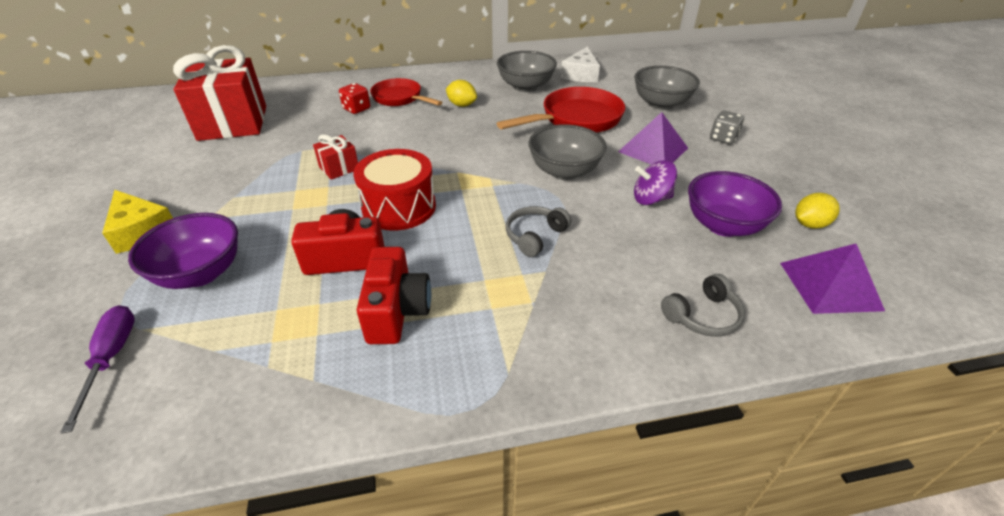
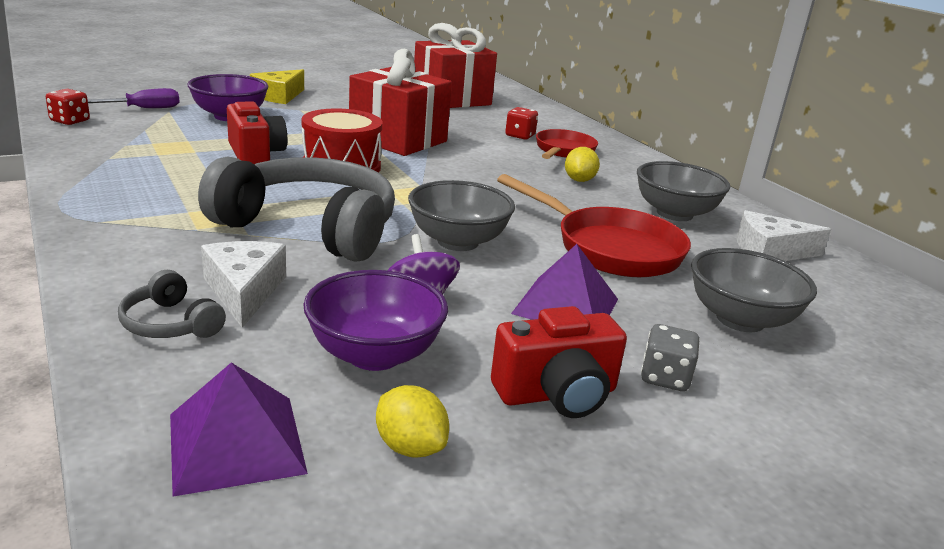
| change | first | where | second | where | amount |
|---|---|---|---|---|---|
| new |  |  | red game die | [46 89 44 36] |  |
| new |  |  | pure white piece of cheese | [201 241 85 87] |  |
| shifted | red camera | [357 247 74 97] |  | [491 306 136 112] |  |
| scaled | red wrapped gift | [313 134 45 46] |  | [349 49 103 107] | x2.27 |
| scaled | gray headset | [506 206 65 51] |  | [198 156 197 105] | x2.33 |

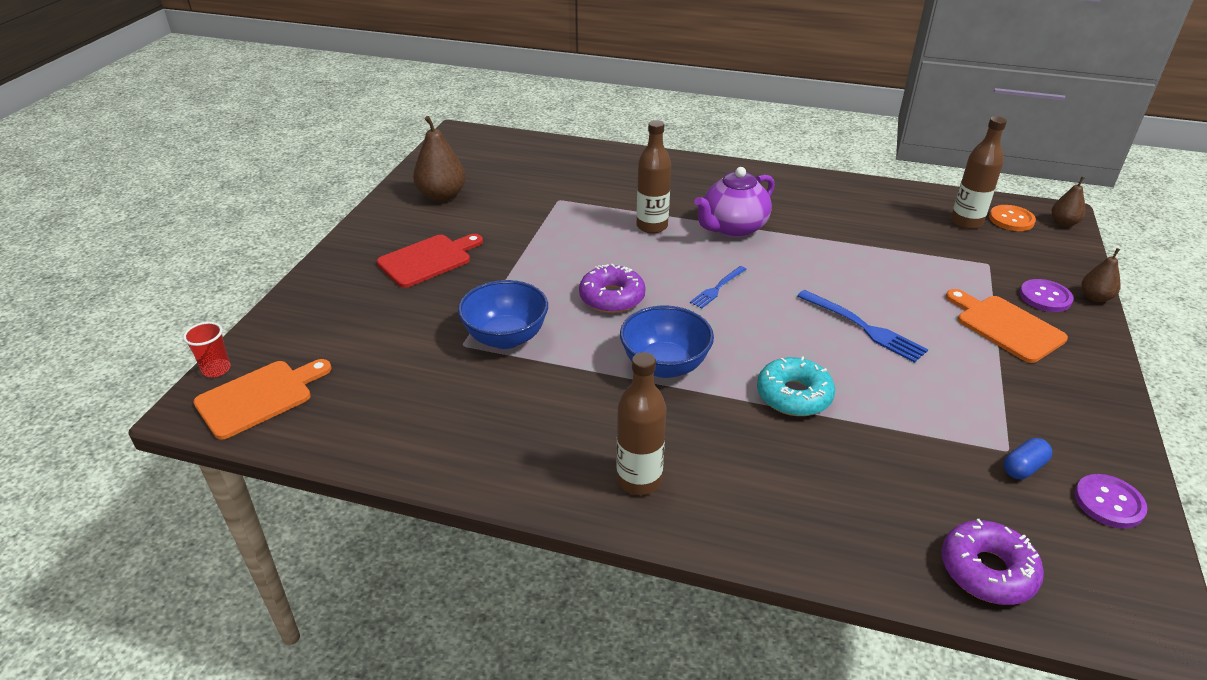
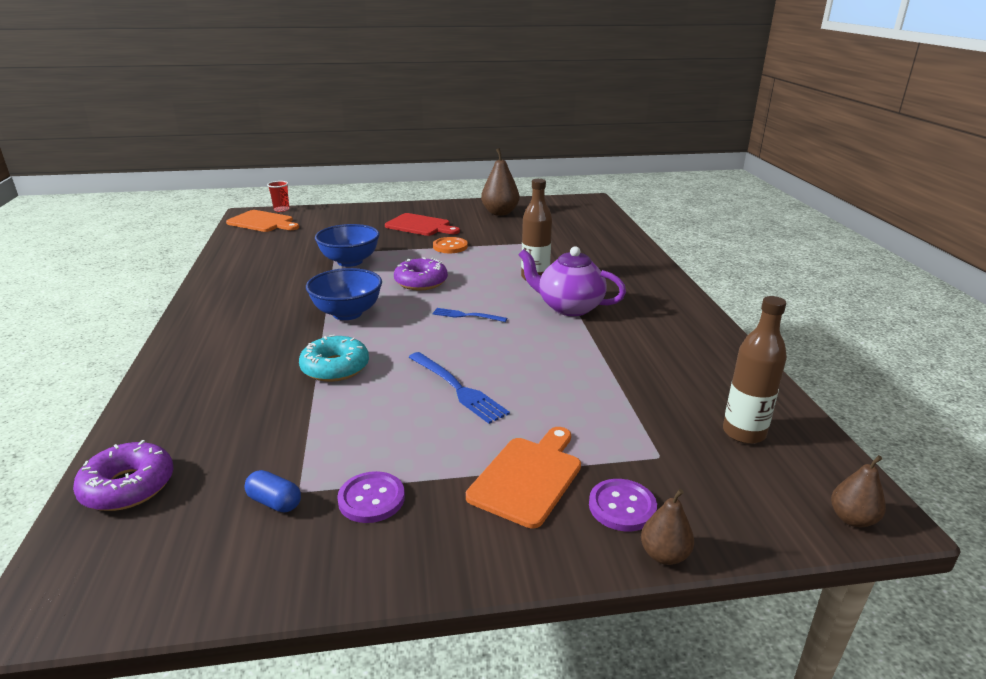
| change | first | where | second | where | amount |
|---|---|---|---|---|---|
| gone | dark brown drink bottle | [616 352 50 143] |  |  |  |
| shifted | orange-coloured shirt button | [989 205 47 26] |  | [433 237 35 16] |  |
| shifted | violet shirt button | [1074 474 73 54] |  | [337 471 68 52] |  |
| rotated | cobalt dinner fork | [797 290 131 73] |  | [408 352 102 72] | 60 degrees counterclockwise |

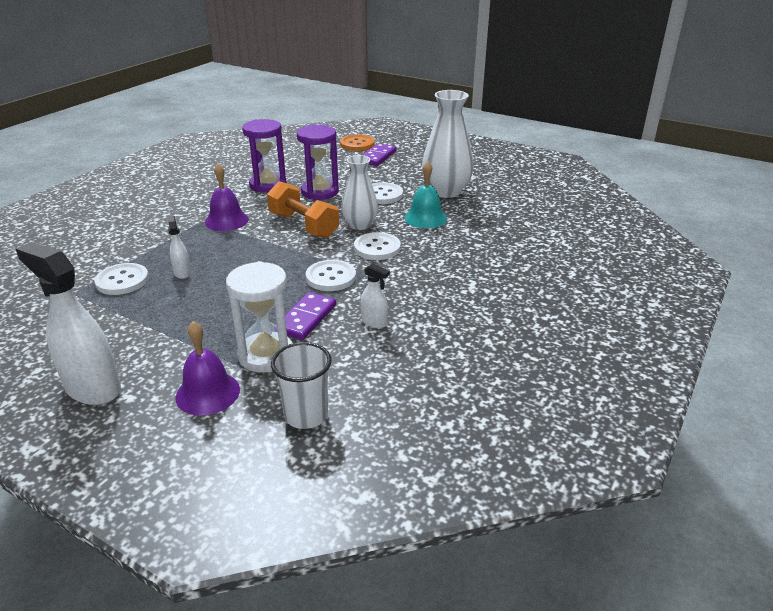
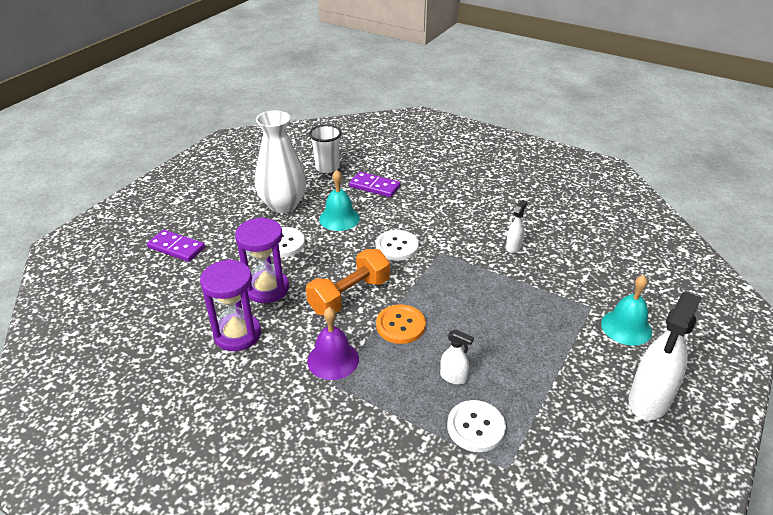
| change | first | where | second | where | amount |
|---|---|---|---|---|---|
| gone | pure white sand timer | [226 261 67 112] |  |  |  |
| gone | pure white shirt button | [306 260 50 31] |  |  |  |
| gone | pure white vase | [341 155 37 75] |  |  |  |
| shifted | pure white cup | [271 342 61 87] |  | [309 125 33 48] |  |
| shifted | violet domino | [275 292 61 48] |  | [349 172 51 25] |  |
| shifted | orange-coloured shirt button | [340 135 35 16] |  | [376 304 50 40] |  |
| repainted | violet school bell | [175 321 65 95] | turquoise school bell | [601 275 51 71] |  |
| rotated | pure white spray bottle | [168 215 23 64] |  | [440 329 34 56] | 135 degrees counterclockwise |

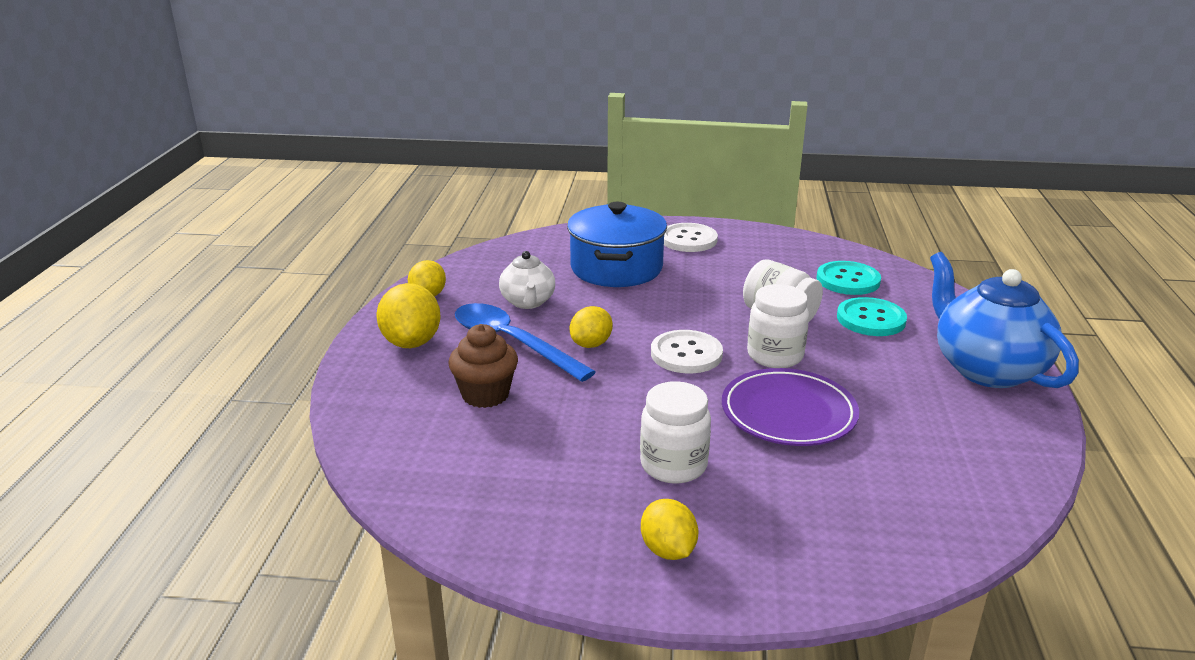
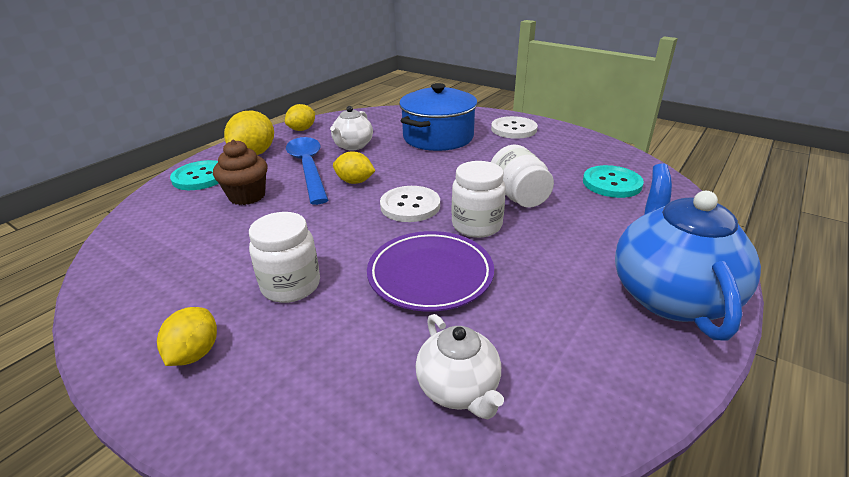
| change | first | where | second | where | amount |
|---|---|---|---|---|---|
| new |  |  | pure white china teapot | [416 314 88 105] |  |
| shifted | turquoise shirt button | [837 297 70 39] |  | [170 160 49 30] |  |
| rotated | golden lemon | [570 306 43 42] |  | [333 151 42 33] | 45 degrees clockwise |

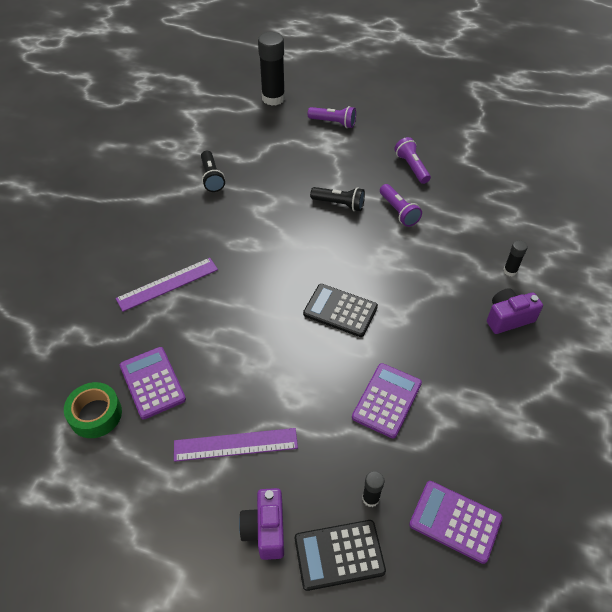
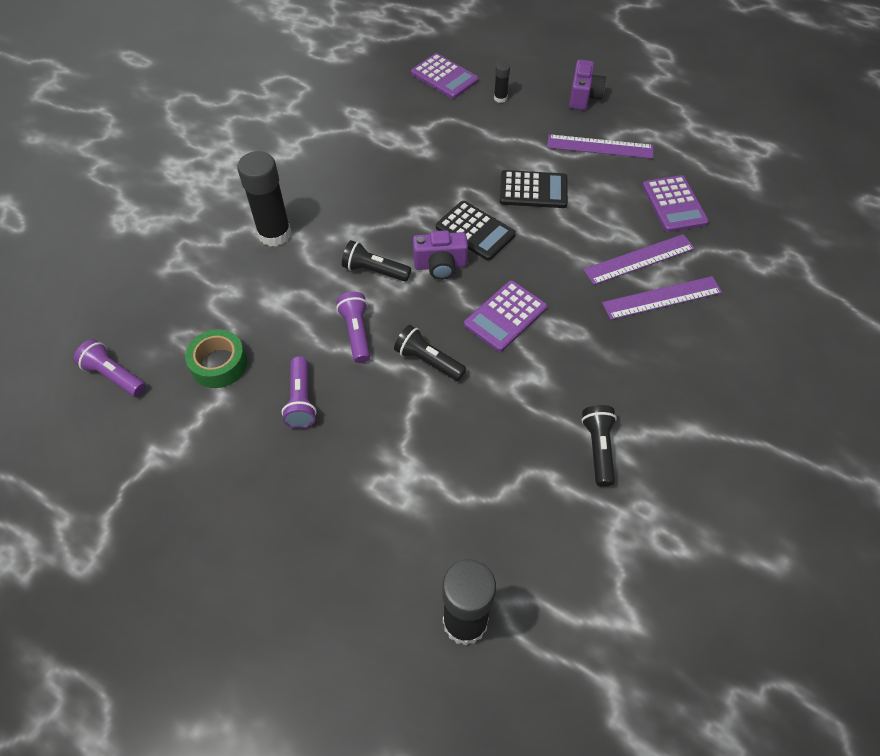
| change | first | where | second | where | amount |
|---|---|---|---|---|---|
| new |  |  | ebony torch | [342 240 69 42] |  |
| new |  |  | violet ruler | [583 234 112 51] |  |
| shifted | leaf-green roll of tape | [64 382 58 56] |  | [185 329 62 59] |  |
| shifted | ebony pocket calculator | [295 520 91 71] |  | [500 170 68 38] |  |
| shifted | violet torch | [308 106 48 22] |  | [74 339 72 58] |  |
| shifted | violet pocket calculator | [352 363 70 76] |  | [464 280 83 72] |  |
| shifted | violet camera | [487 288 56 46] |  | [413 230 55 50] |  |
| scaled | ebony stick of glue | [503 240 25 36] |  | [237 151 54 96] | x2.14 |

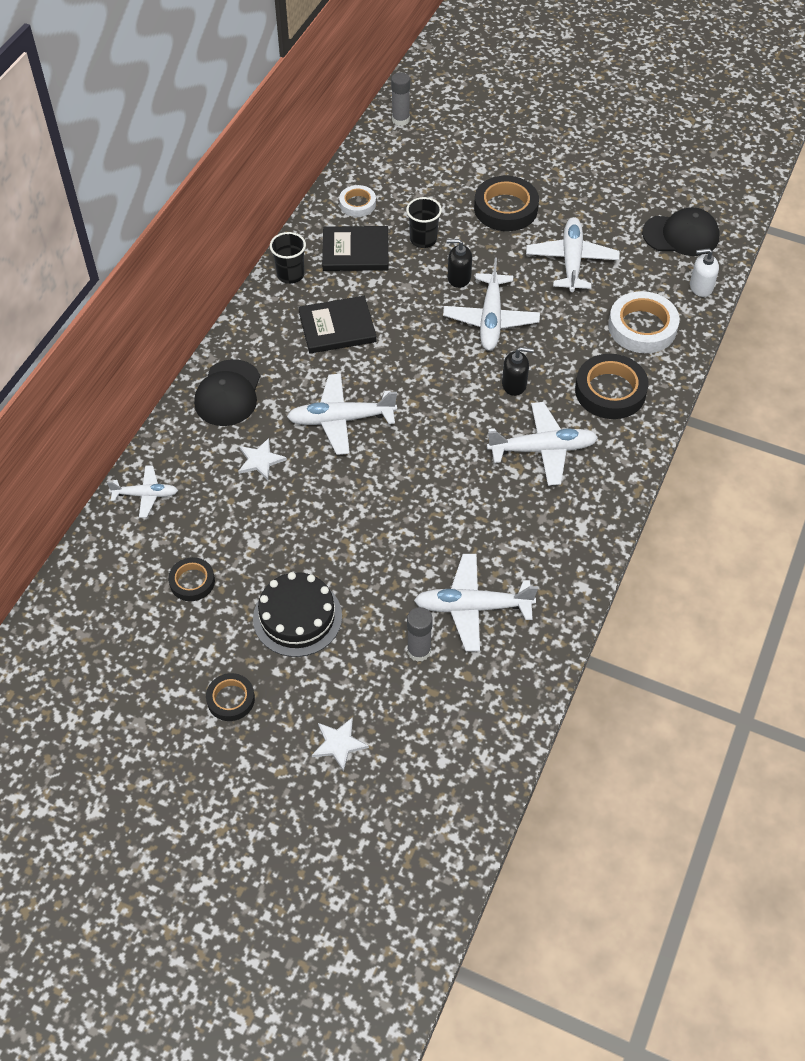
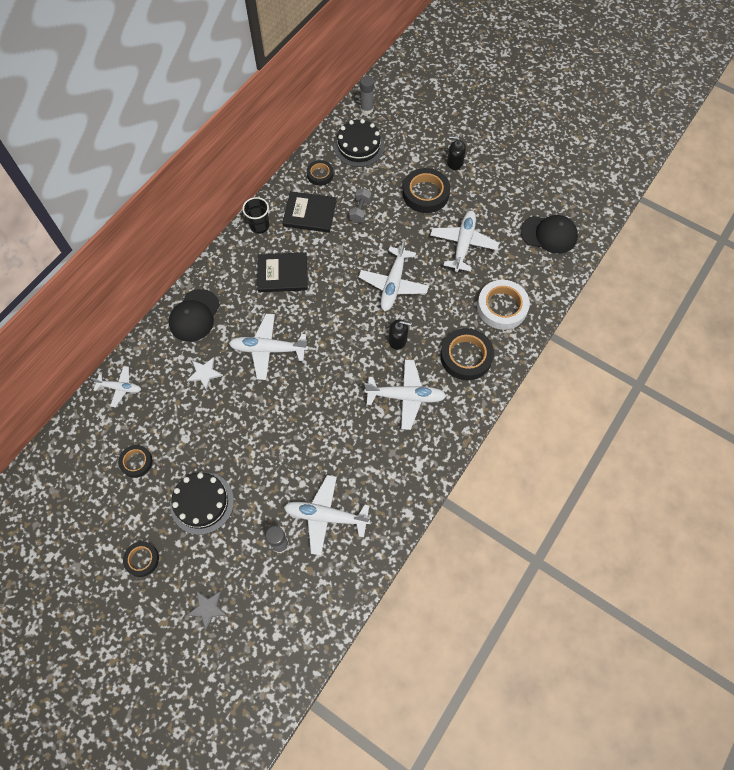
| change | first | where | second | where | amount |
|---|---|---|---|---|---|
| gone | pure white soap pump | [690 248 29 49] |  |  |  |
| new |  |  | ebony gateau | [334 119 50 48] |  |
| shifted | ebony soap pump | [446 239 26 49] |  | [447 136 19 34] |  |
| swapped | ebony cup | [406 197 36 51] | gray hand weight | [349 188 23 35] |  |
| repainted | pure white five-pointed star | [312 717 57 55] | gray five-pointed star | [187 590 41 41] |  |
| repainted | pure white roll of tape | [339 185 37 32] | ebony roll of tape | [307 160 27 26] |  |

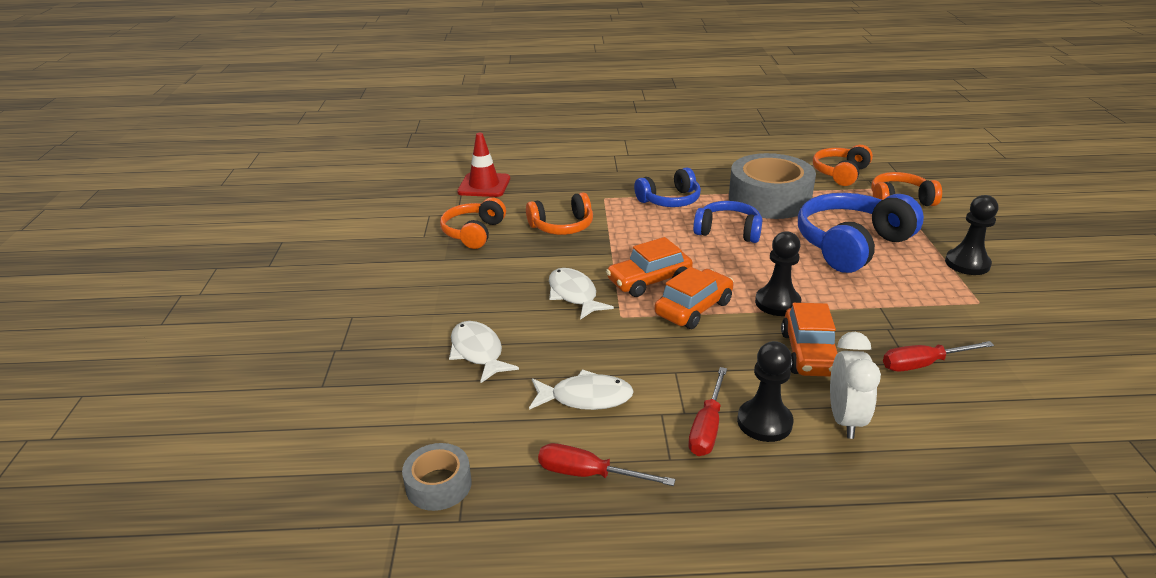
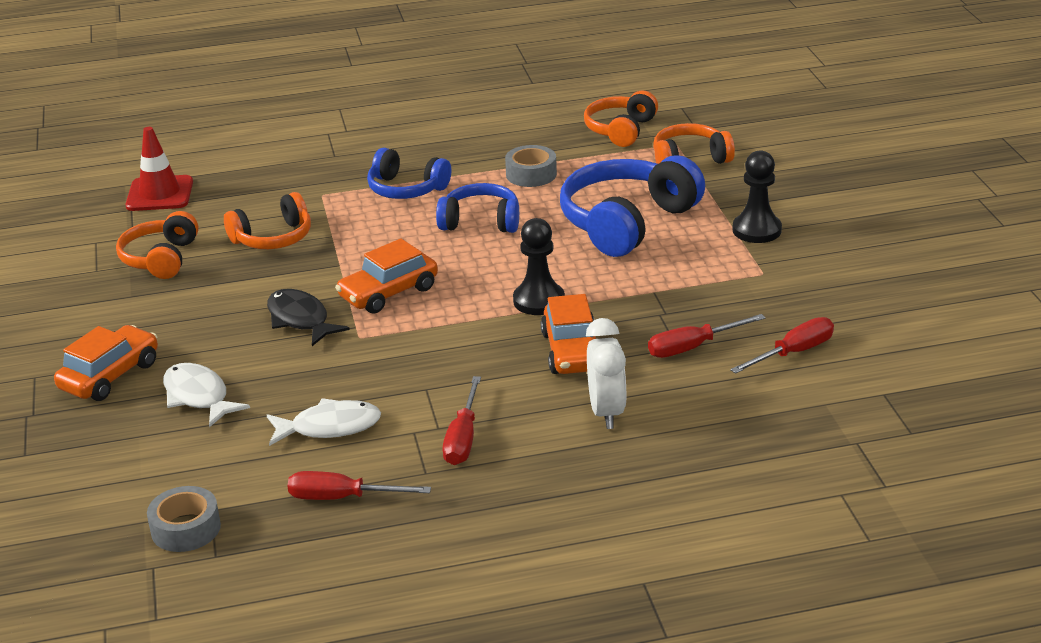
| change | first | where | second | where | amount |
|---|---|---|---|---|---|
| gone | ebony pawn | [737 341 56 101] |  |  |  |
| new |  |  | red screwdriver | [730 317 104 57] |  |
| shifted | orange-coloured car | [654 267 80 62] |  | [54 325 104 76] |  |
| repainted | pure white toy fish | [549 268 65 52] | ebony toy fish | [267 289 83 57] |  |
| rotated | cobalt headset | [634 168 67 39] |  | [367 148 84 51] | 60 degrees clockwise |
| scaled | gray roll of tape | [729 153 87 66] |  | [505 145 52 42] | x0.50 |

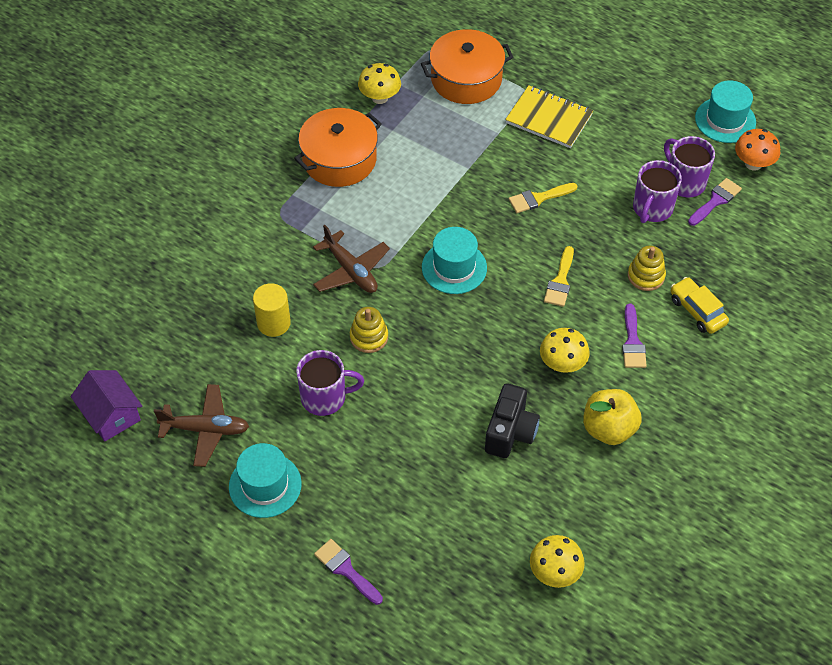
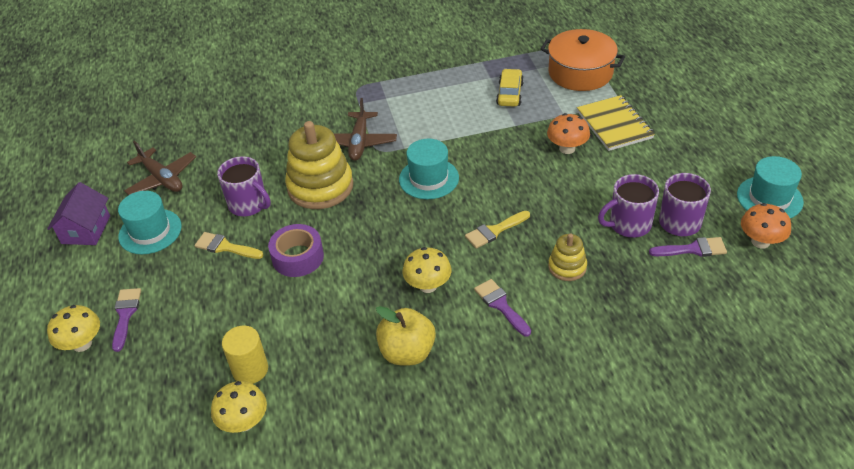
| change | first | where | second | where | amount |
|---|---|---|---|---|---|
| gone | orange-coloured stockpot | [294 108 88 79] |  |  |  |
| gone | ebony camera | [485 383 55 75] |  |  |  |
| new |  |  | violet roll of tape | [268 224 56 53] |  |
| new |  |  | orange-coloured mushroom | [547 113 43 41] |  |
| shifted | violet house | [71 370 71 72] |  | [47 182 63 63] |  |
| shifted | golden cylinder shape | [253 283 38 54] |  | [222 326 46 58] |  |
| shifted | golden mushroom | [358 63 43 41] |  | [47 305 53 47] |  |
| shifted | golden paint brush | [509 183 68 30] |  | [195 232 69 27] |  |
| shifted | golden car | [671 277 58 57] |  | [496 69 28 38] |  |
| rotated | violet paint brush | [622 304 25 64] |  | [474 279 57 58] | 105 degrees clockwise |
| scaled | golden ring stacker | [350 307 38 46] |  | [285 121 68 88] | x1.94 |

